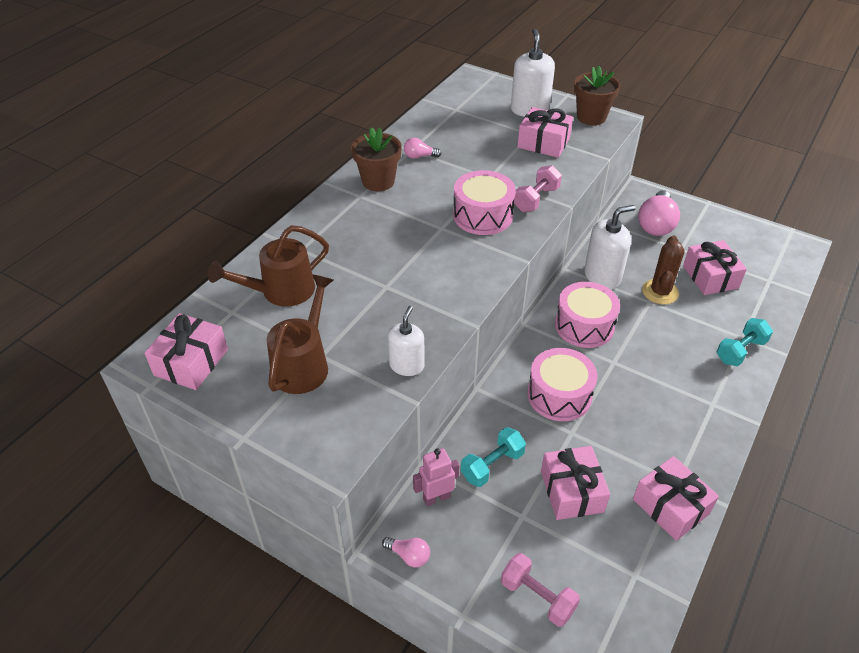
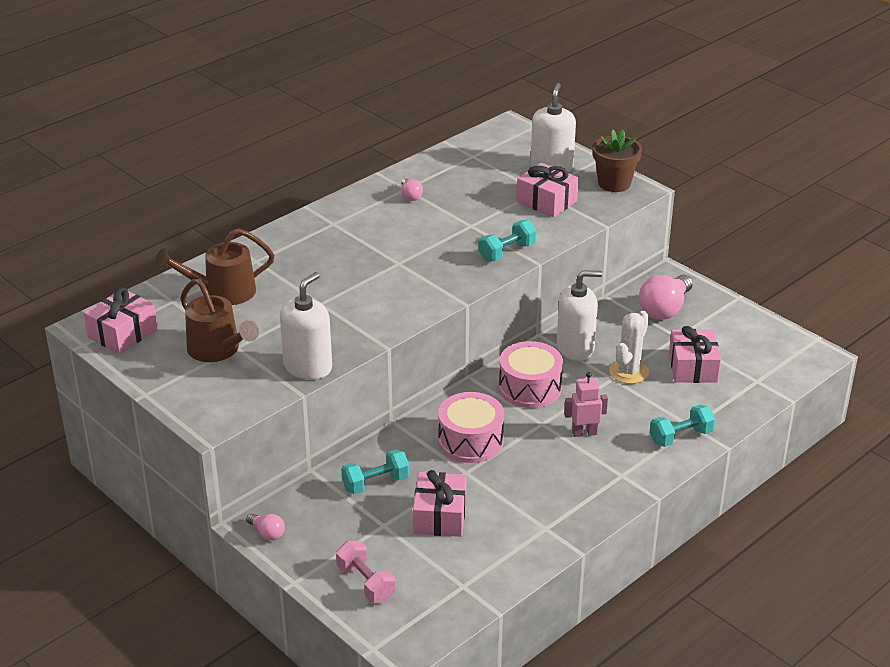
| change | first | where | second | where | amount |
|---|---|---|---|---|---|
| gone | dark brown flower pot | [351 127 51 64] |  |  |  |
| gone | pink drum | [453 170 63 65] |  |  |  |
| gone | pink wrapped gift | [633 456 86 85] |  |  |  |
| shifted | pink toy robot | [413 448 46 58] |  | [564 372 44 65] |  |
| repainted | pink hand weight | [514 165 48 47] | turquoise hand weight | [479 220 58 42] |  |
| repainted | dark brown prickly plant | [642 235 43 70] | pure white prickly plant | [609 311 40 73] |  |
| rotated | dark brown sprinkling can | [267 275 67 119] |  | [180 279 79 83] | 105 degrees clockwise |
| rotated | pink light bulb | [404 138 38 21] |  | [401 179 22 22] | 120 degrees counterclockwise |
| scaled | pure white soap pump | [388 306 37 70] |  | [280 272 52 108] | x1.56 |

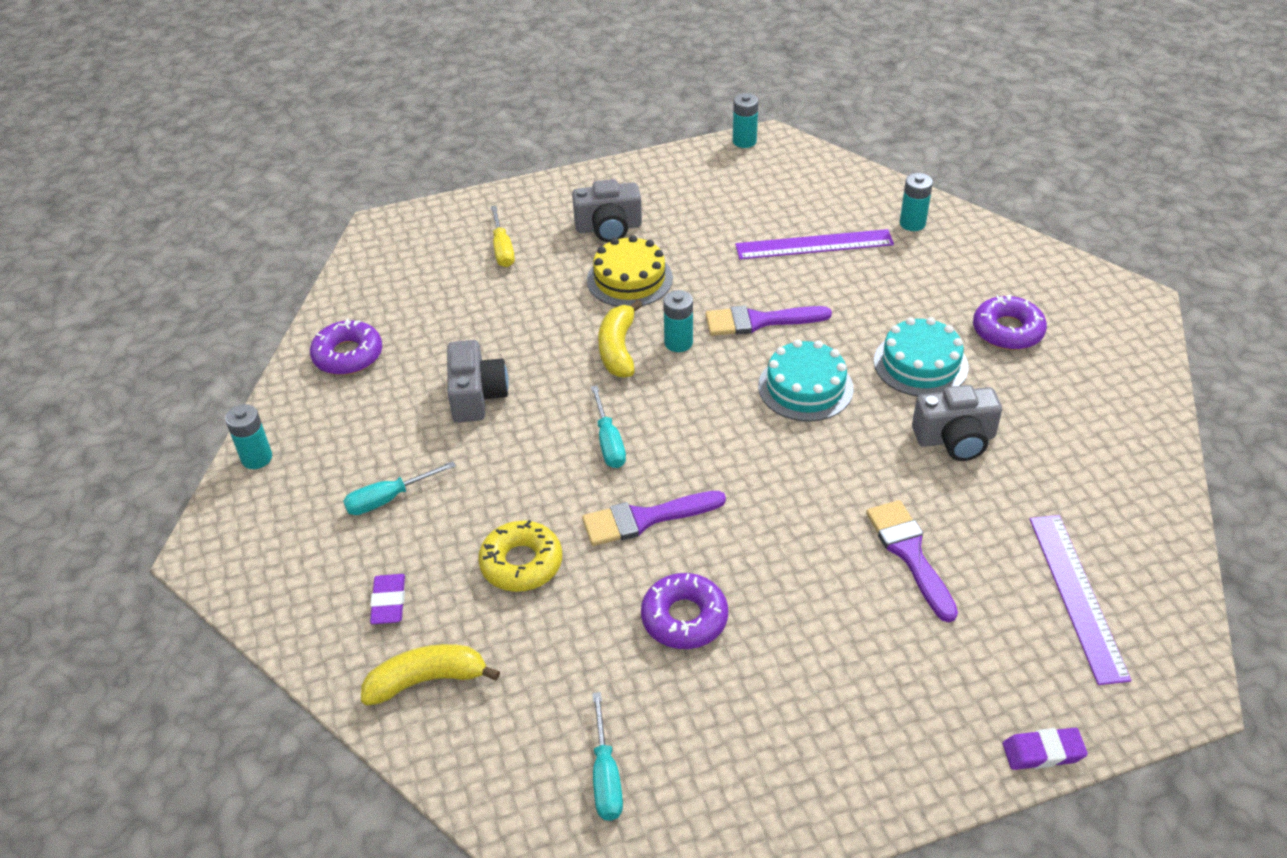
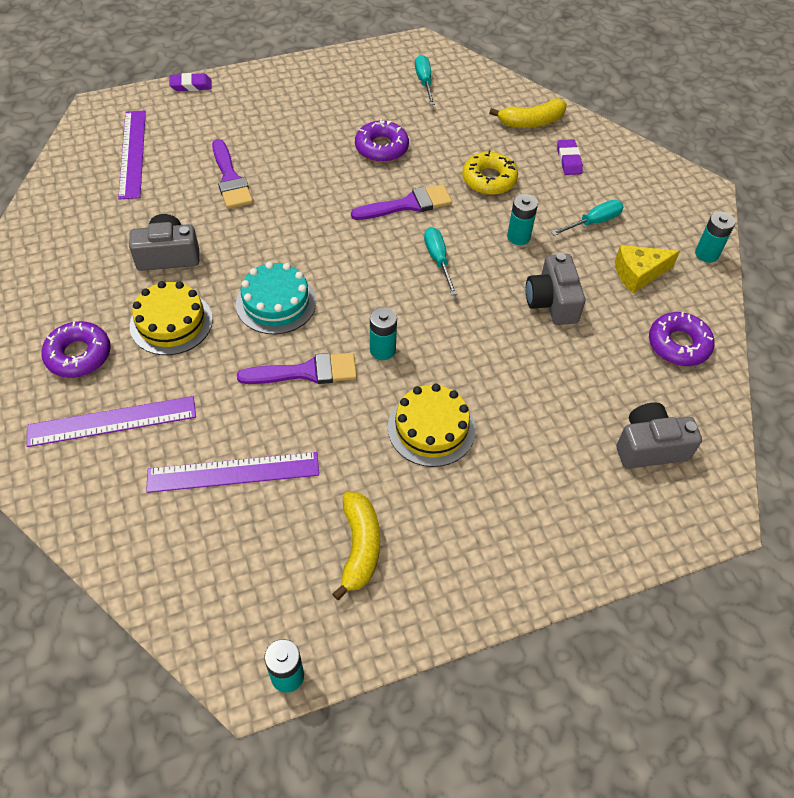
| change | first | where | second | where | amount |
|---|---|---|---|---|---|
| gone | golden screwdriver | [491 206 24 61] |  |  |  |
| new |  |  | violet ruler | [27 396 169 51] |  |
| new |  |  | golden piece of cheese | [615 245 65 48] |  |
| shifted | gray camera | [572 179 70 64] |  | [617 402 85 67] |  |
| shifted | golden banana | [598 300 44 78] |  | [332 492 48 108] |  |
| shifted | turquoise battery | [900 173 33 58] |  | [507 194 31 51] |  |
| repainted | turquoise gateau | [874 317 95 79] | golden gateau | [130 281 83 74] |  |

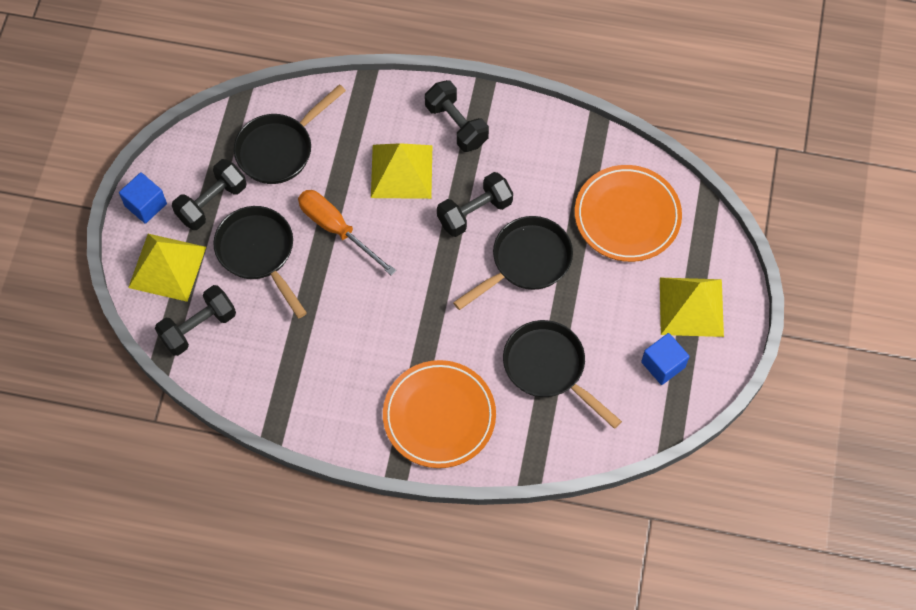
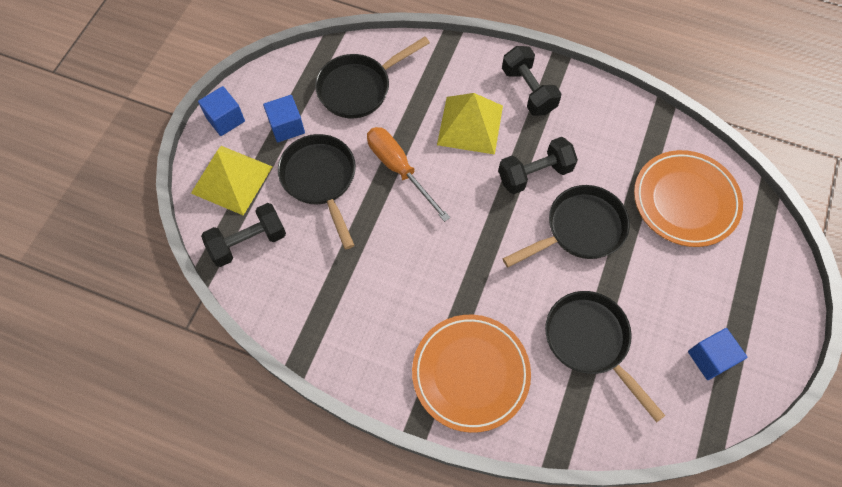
| change | first | where | second | where | amount |
|---|---|---|---|---|---|
| gone | golden pyramid | [660 278 64 59] |  |  |  |
| swapped | ebony hand weight | [172 159 74 71] | cobalt block | [263 95 42 47] |  |

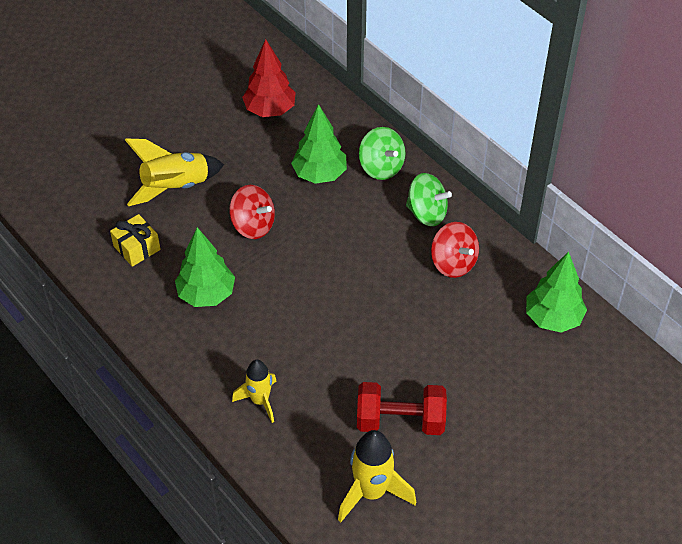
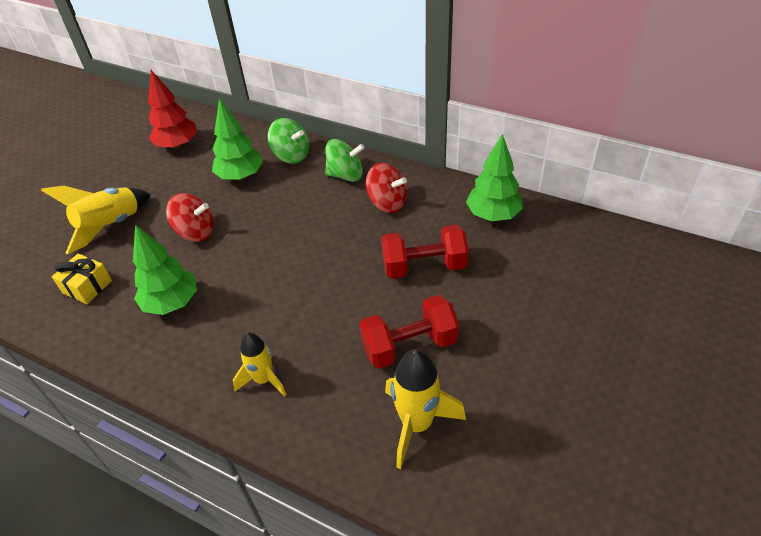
| change | first | where | second | where | amount |
|---|---|---|---|---|---|
| new |  |  | red hand weight | [381 225 88 54] |  |

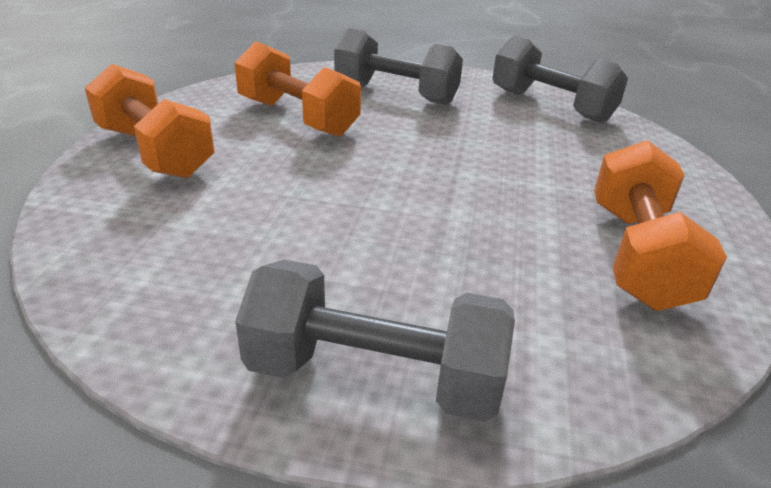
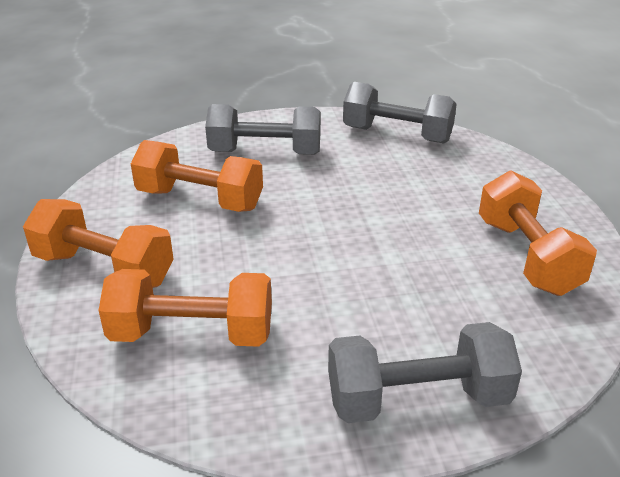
| change | first | where | second | where | amount |
|---|---|---|---|---|---|
| new |  |  | orange-coloured hand weight | [98 269 174 78] |  |

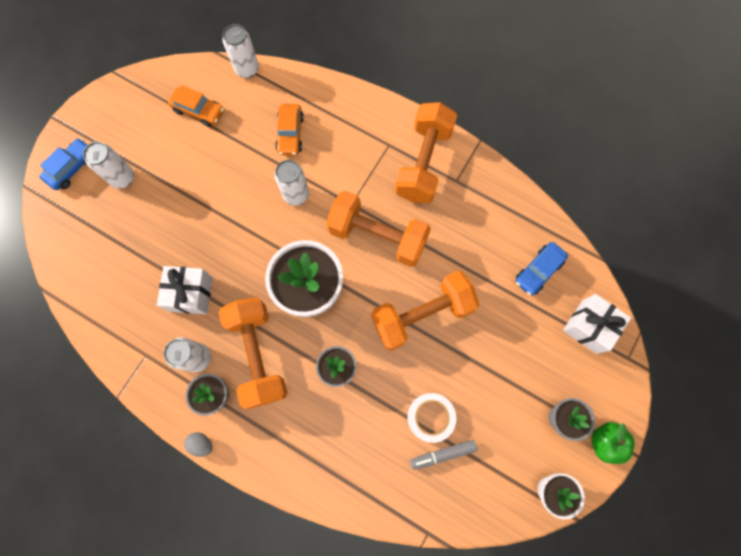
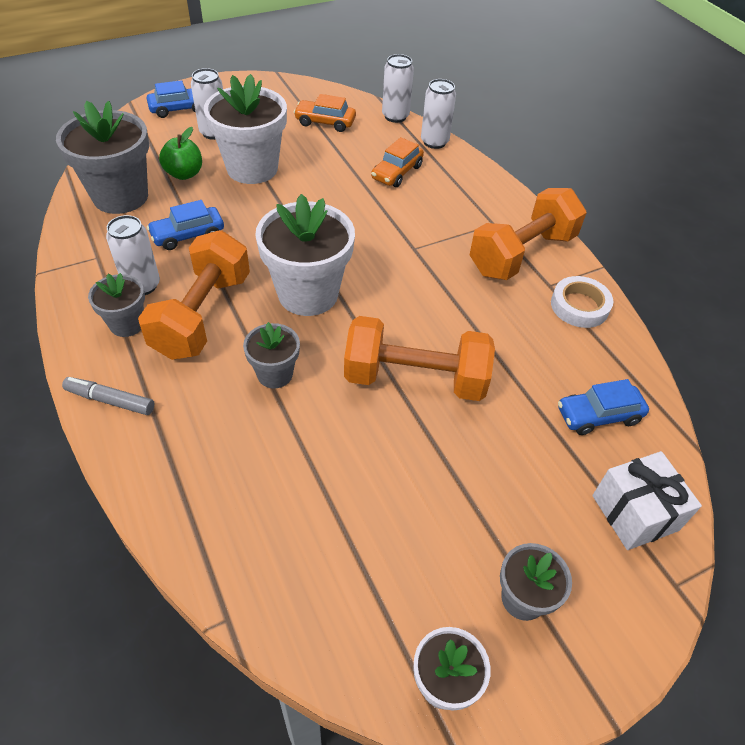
| change | first | where | second | where | amount |
|---|---|---|---|---|---|
| gone | gray egg shape | [184 432 28 25] |  |  |  |
| gone | orange-coloured hand weight | [326 191 105 76] |  |  |  |
| new |  |  | gray flower pot | [56 101 93 113] |  |
| new |  |  | pure white flower pot | [204 74 83 110] |  |
| shifted | pure white tin | [275 160 34 46] |  | [421 79 35 70] |  |
| shifted | pure white roll of tape | [407 393 49 50] |  | [551 276 62 52] |  |
| shifted | gray marker | [410 440 67 30] |  | [62 377 92 38] |  |
| shifted | leaf-green apple fruit | [591 422 44 42] |  | [159 127 43 53] |  |
| swapped | pure white wrapped gift | [157 266 56 48] | cobalt car | [147 200 77 50] |  |
| rotated | orange-coloured car | [168 85 56 42] |  | [294 94 62 38] | 135 degrees clockwise |

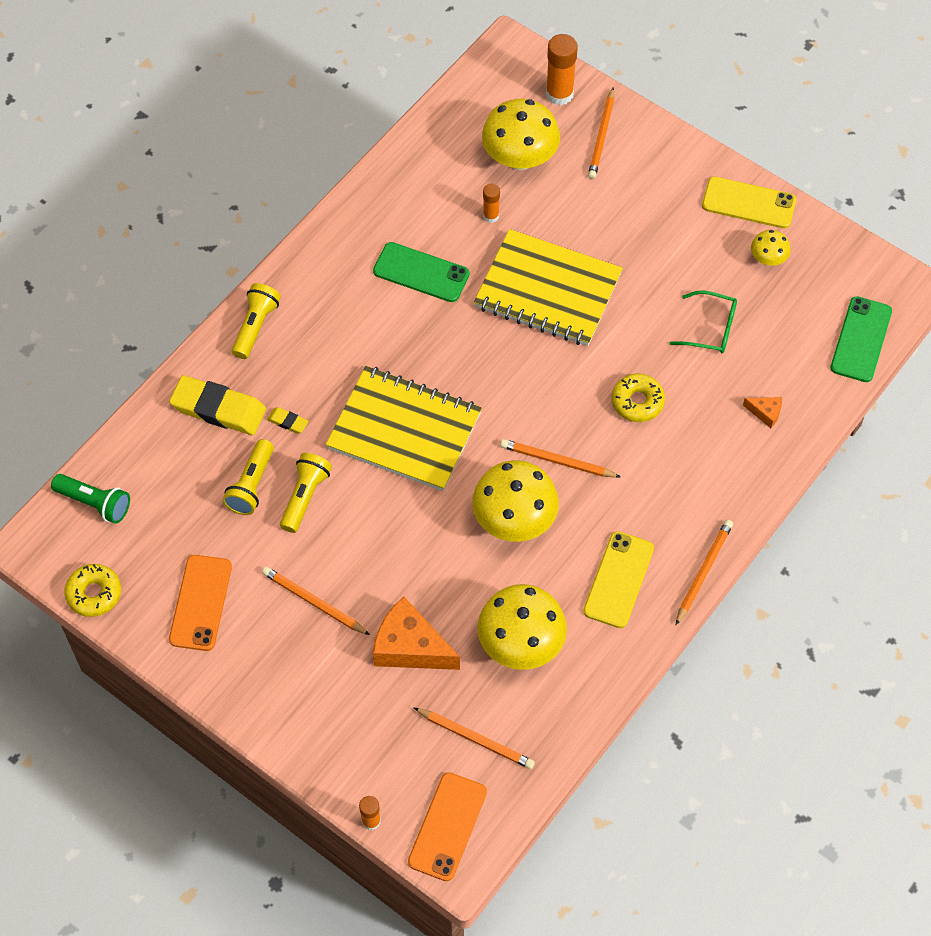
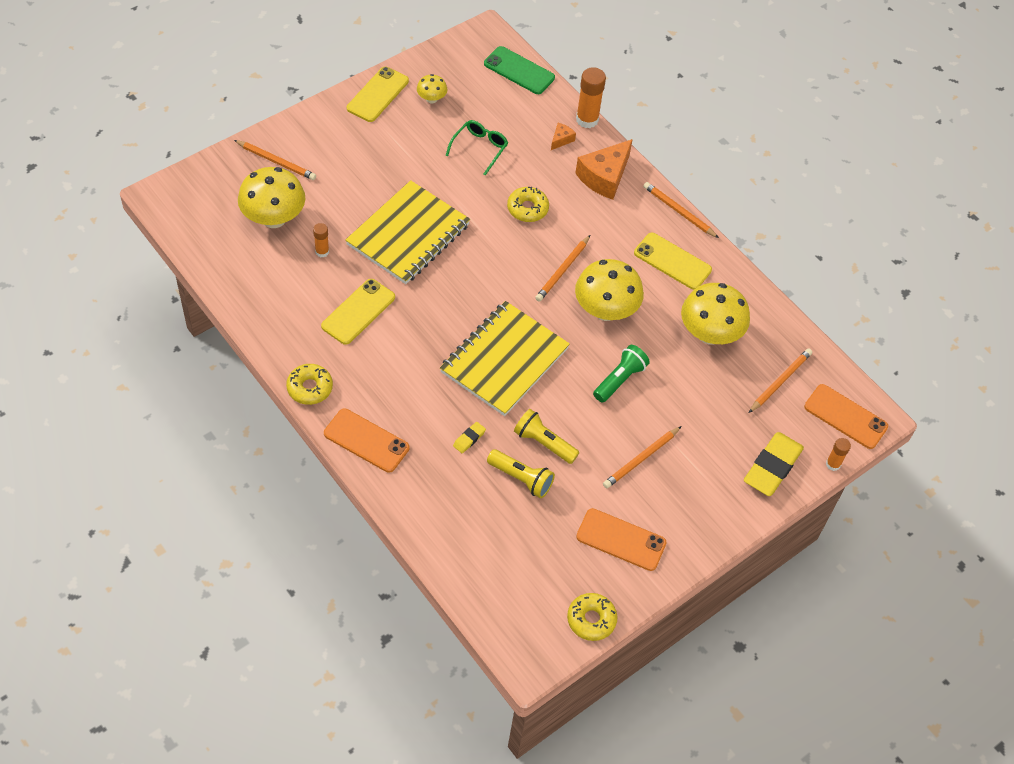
| change | first | where | second | where | amount |
|---|---|---|---|---|---|
| new |  |  | golden donut | [286 364 47 41] |  |
| shifted | leaf-green torch | [51 474 79 50] |  | [593 345 57 58] |  |
| shifted | golden eraser | [169 375 97 60] |  | [744 432 60 64] |  |
| shifted | orange-coloured piece of cheese | [373 597 87 73] |  | [575 139 58 61] |  |
| shifted | orange-coloured stick of glue | [546 34 32 71] |  | [576 67 30 61] |  |
| swapped | golden torch | [232 283 49 76] | orange-coloured smartphone | [324 409 85 64] |  |
| repainted | leaf-green smartphone | [373 242 97 60] | golden smartphone | [321 279 74 66] |  |

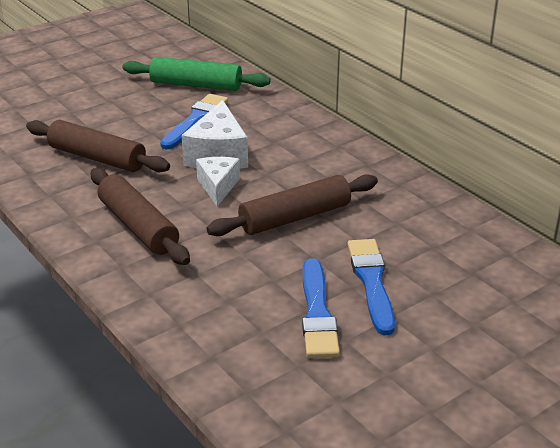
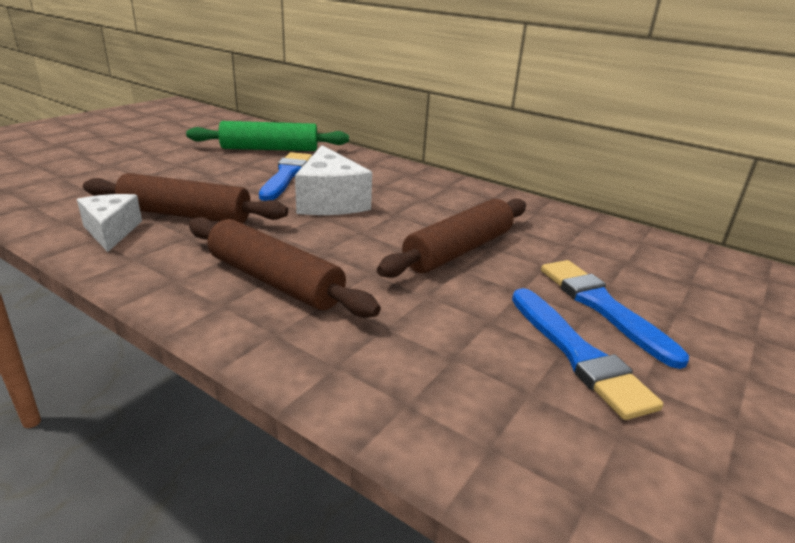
| change | first | where | second | where | amount |
|---|---|---|---|---|---|
| shifted | pure white piece of cheese | [196 157 44 49] |  | [77 194 65 58] |  |

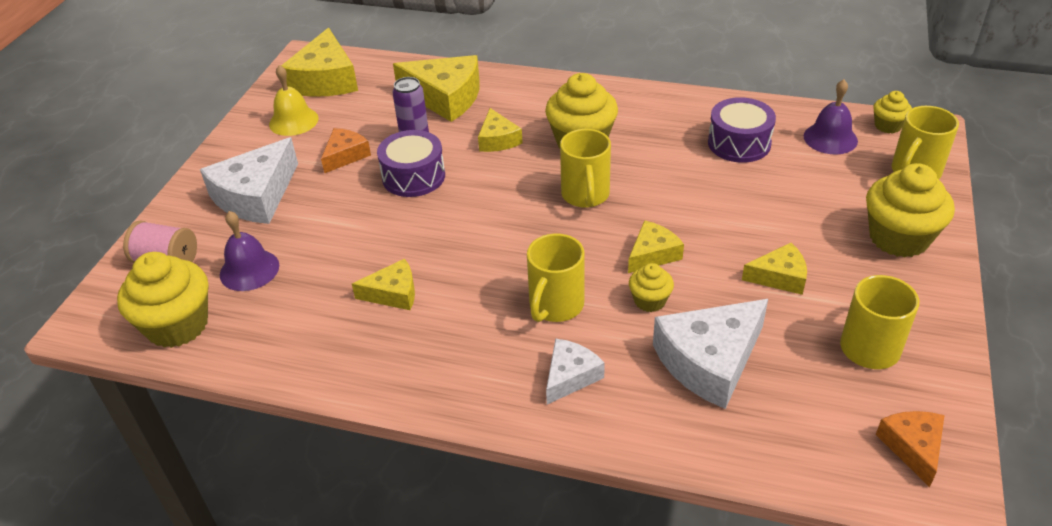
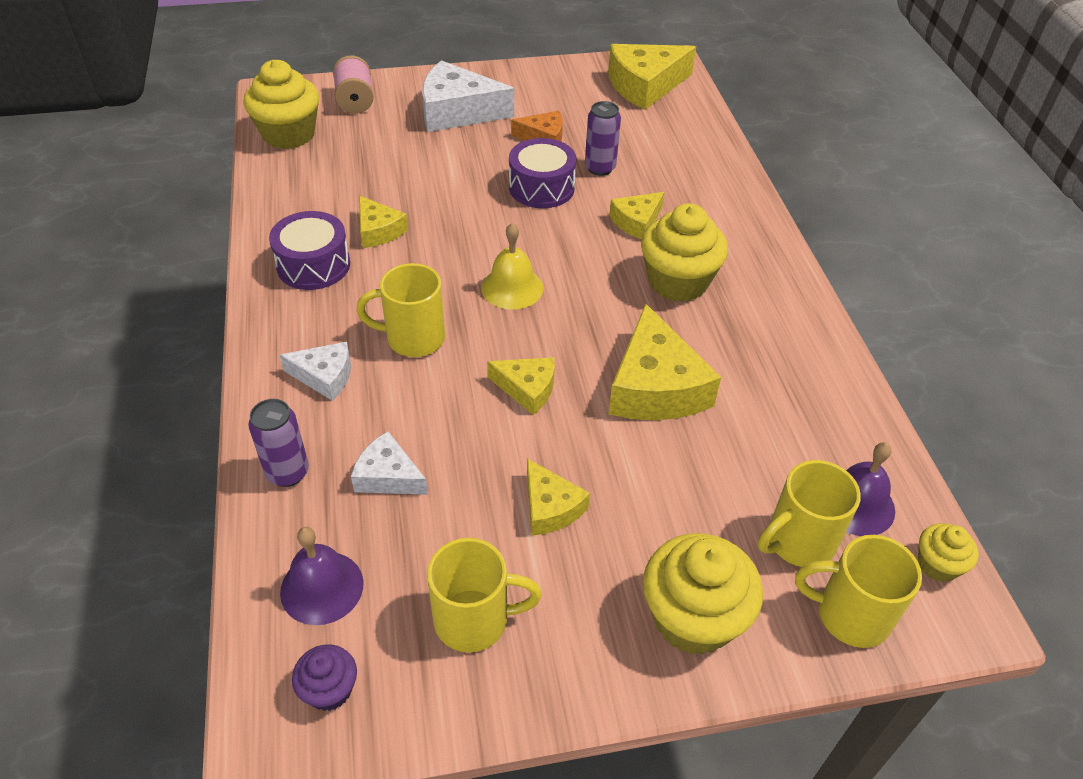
| change | first | where | second | where | amount |
|---|---|---|---|---|---|
| gone | golden fairy cake | [629 263 45 49] |  |  |  |
| new |  |  | violet tin | [248 399 61 88] |  |
| shifted | violet school bell | [220 211 59 80] |  | [280 527 83 98] |  |
| shifted | golden school bell | [269 65 50 71] |  | [481 223 62 87] |  |
| shifted | golden piece of cheese | [393 55 87 67] |  | [609 304 112 116] |  |
| shifted | golden mug | [560 129 51 79] |  | [758 460 103 107] |  |
| shifted | violet drum | [708 97 68 66] |  | [269 211 81 79] |  |
| swapped | orange-coloured piece of cheese | [876 411 68 76] | violet fairy cake | [292 644 65 67] |  |
| scaled | pure white piece of cheese | [653 299 115 110] |  | [351 431 77 64] | x0.56 |

